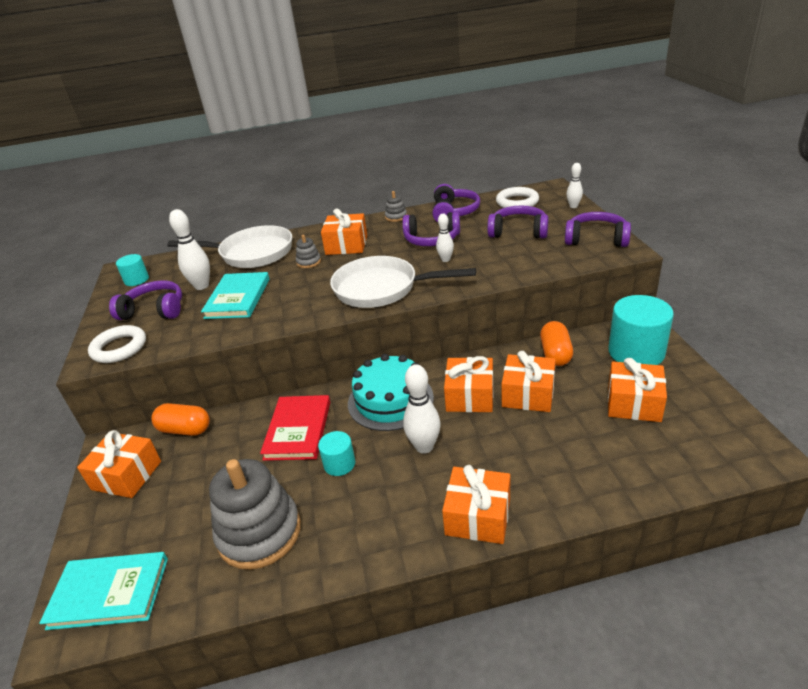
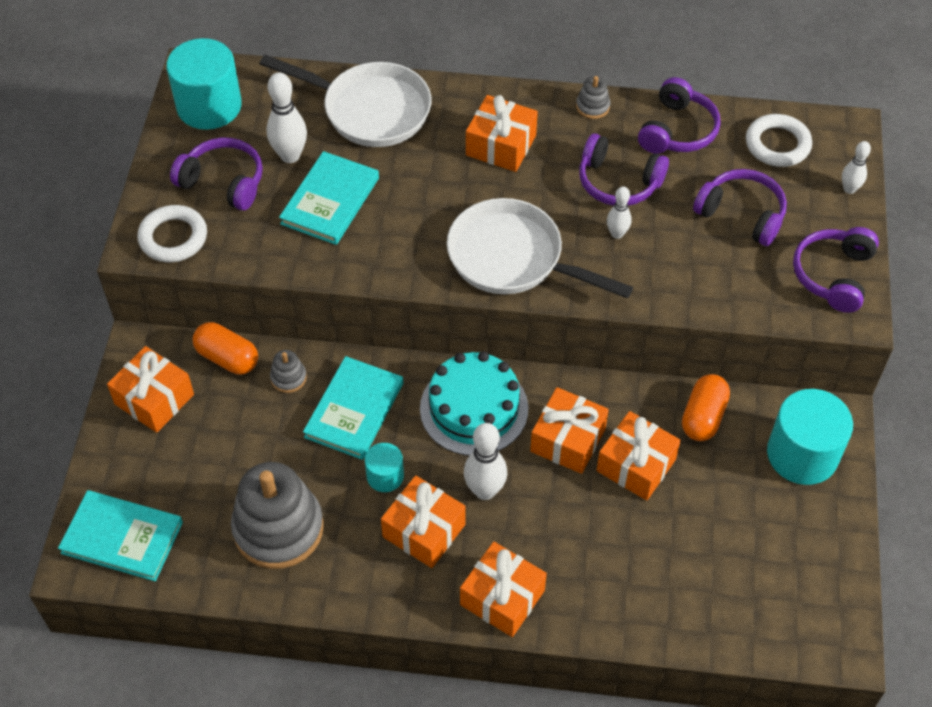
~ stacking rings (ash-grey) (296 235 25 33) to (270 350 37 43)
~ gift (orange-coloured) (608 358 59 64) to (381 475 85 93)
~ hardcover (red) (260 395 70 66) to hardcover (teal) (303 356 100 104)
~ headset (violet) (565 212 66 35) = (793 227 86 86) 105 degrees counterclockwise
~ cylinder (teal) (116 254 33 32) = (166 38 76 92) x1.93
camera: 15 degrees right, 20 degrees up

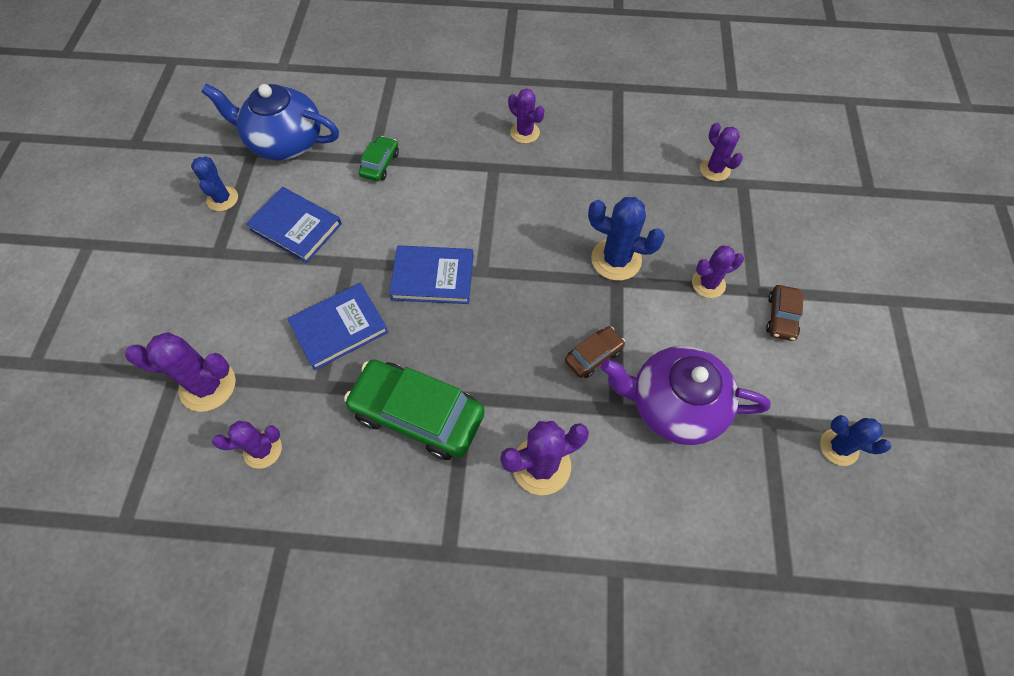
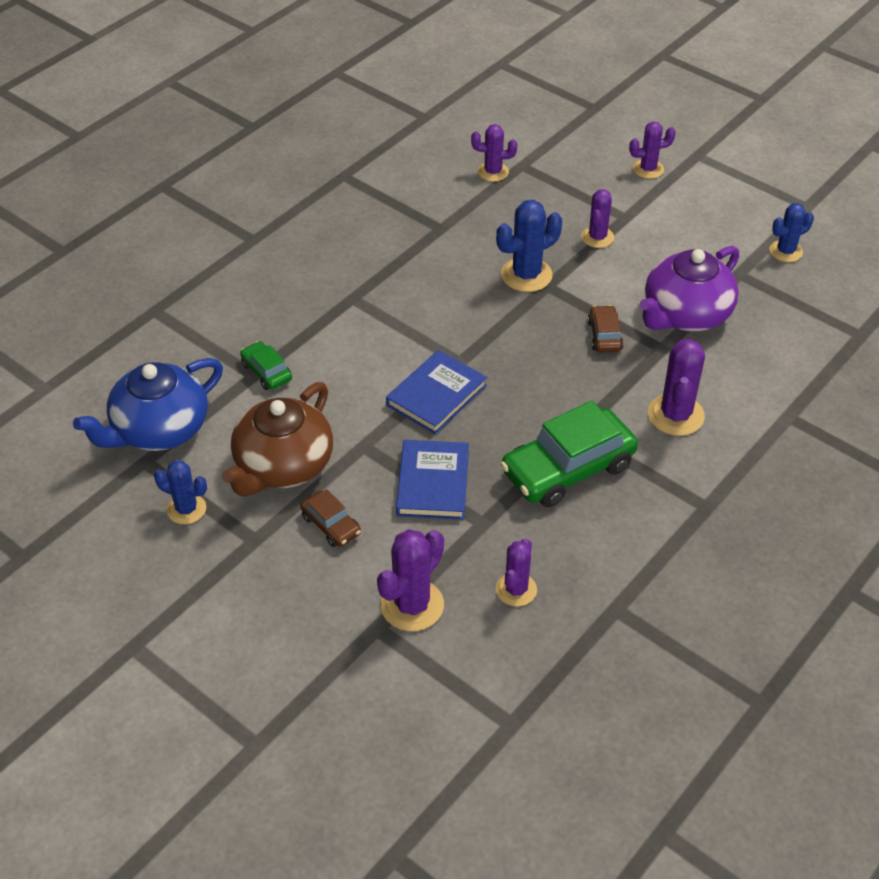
~ saguaro cactus (violet) (508 88 36 56) to (629 122 47 57)
~ automobile (russet) (766 285 38 56) to (300 489 61 58)
~ hardcover (cobalt) (246 187 96 76) to tea pot (russet) (222 382 111 115)
camera: 55 degrees left, 15 degrees down

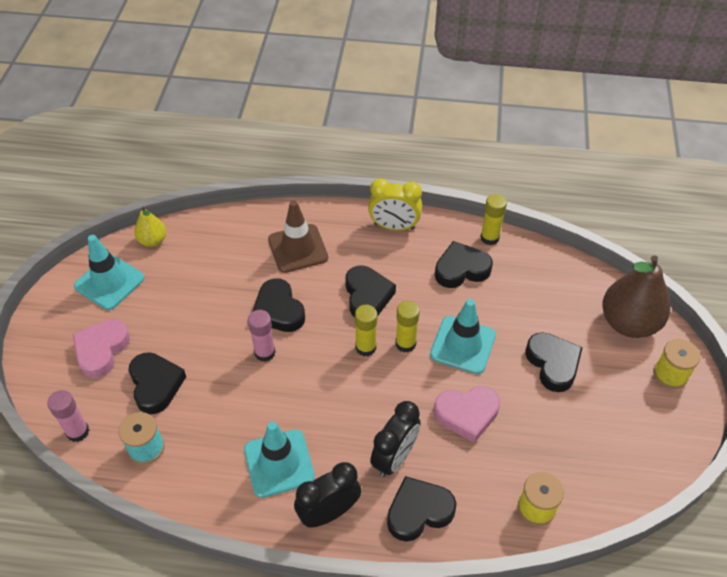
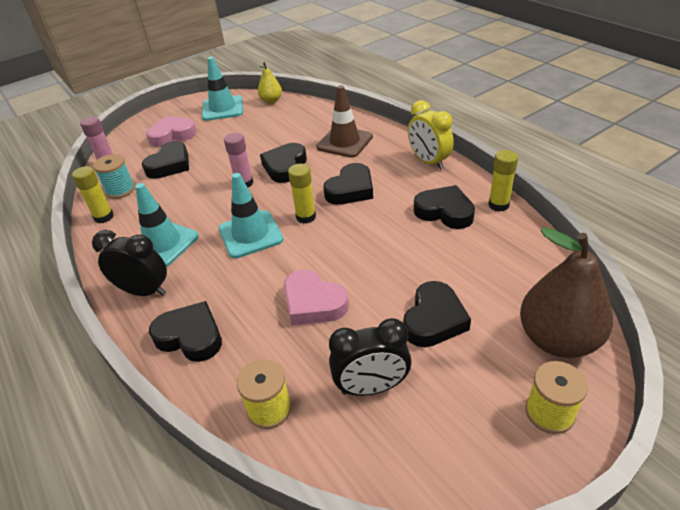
~ clock (black) (370 401 51 76) to (329 318 83 78)
~ glue (yellow) (395 301 25 52) to (72 166 42 58)
~ road cone (teal) (430 299 66 75) to (219 173 65 85)
camera: 50 degrees right, 10 degrees down

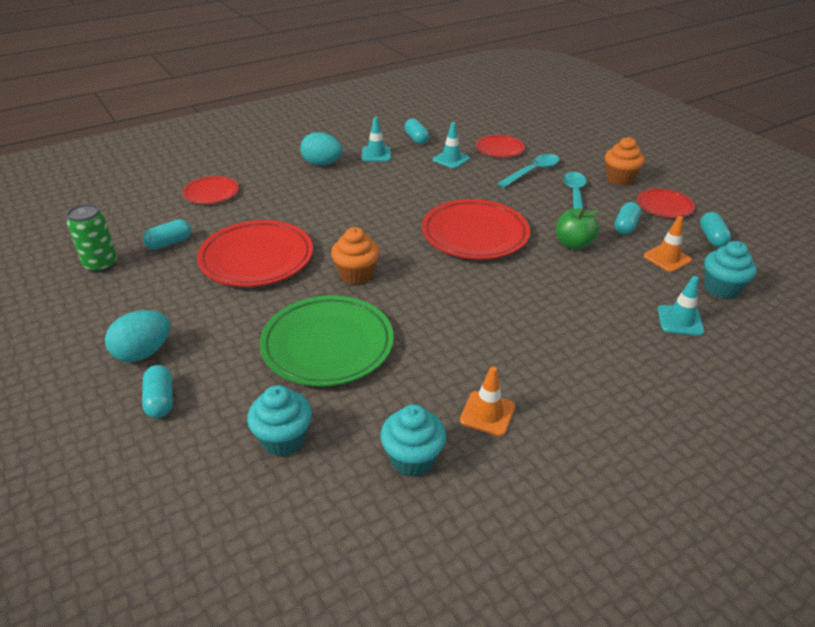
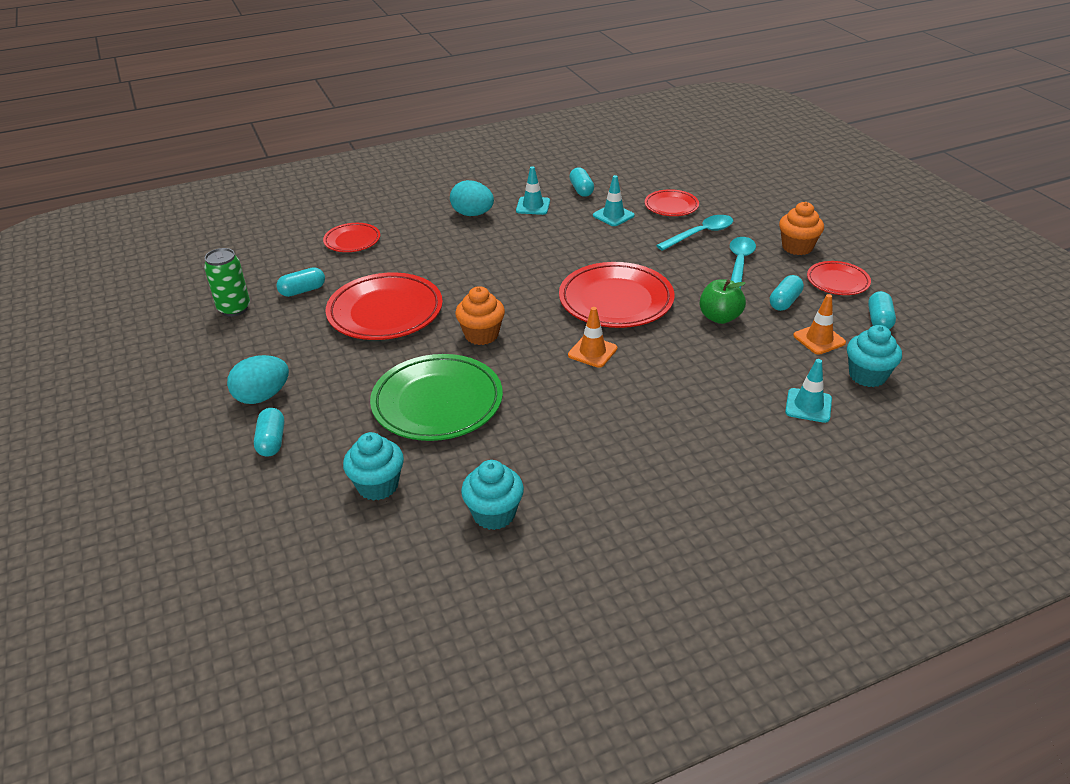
~ road cone (orange-coloured) (460 366 55 70) to (568 307 49 61)
camera: 10 degrees right, 0 degrees up

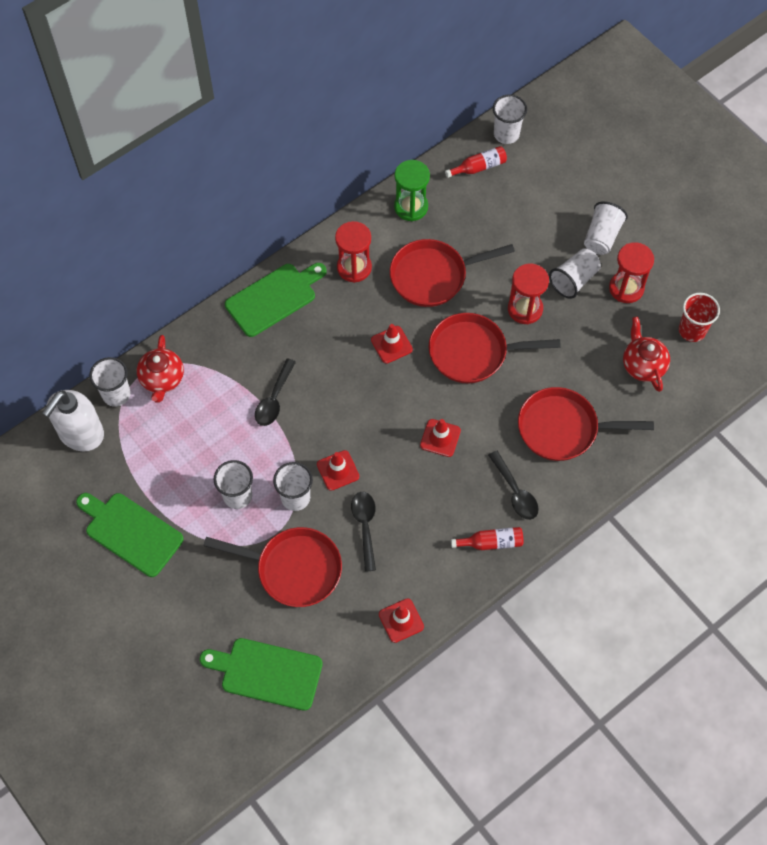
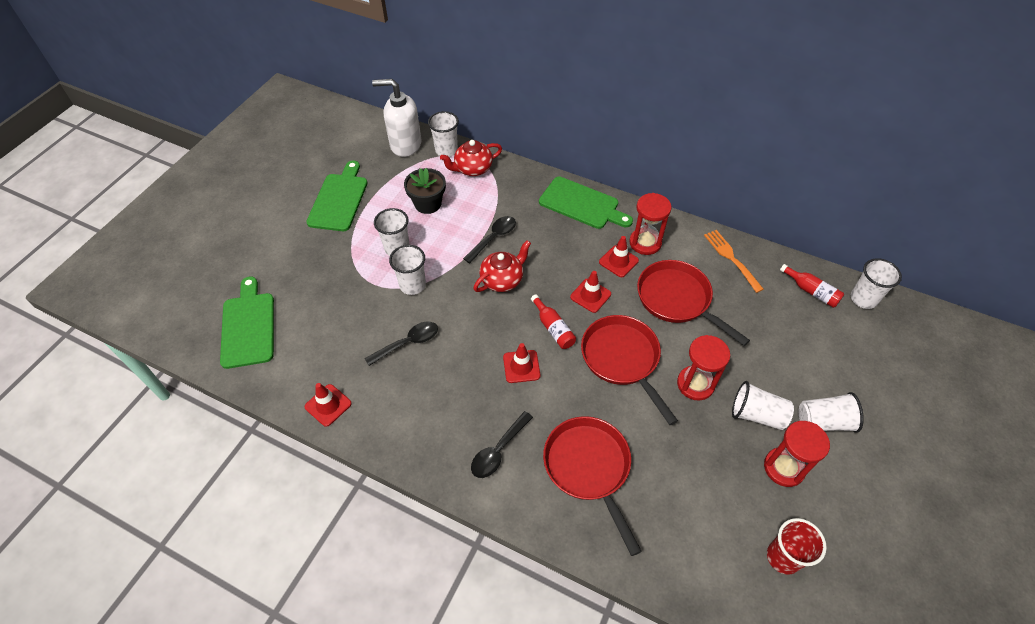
- pan (red) (203 527 139 80)
+ potted plant (black) (404 168 42 46)
~ road cone (red) (317 450 42 41) to (599 236 40 41)
~ flask (red) (451 527 73 23) to (531 294 45 55)
~ tea pot (red) (623 316 47 76) to (473 240 58 52)
~ sand timer (leaf-green) (394 160 36 61) to fork (orange-coloured) (704 230 60 63)
~ tablespoon (black) (255 358 41 68) = (463 216 53 47) 135 degrees clockwise
camera: 65 degrees right, 10 degrees down

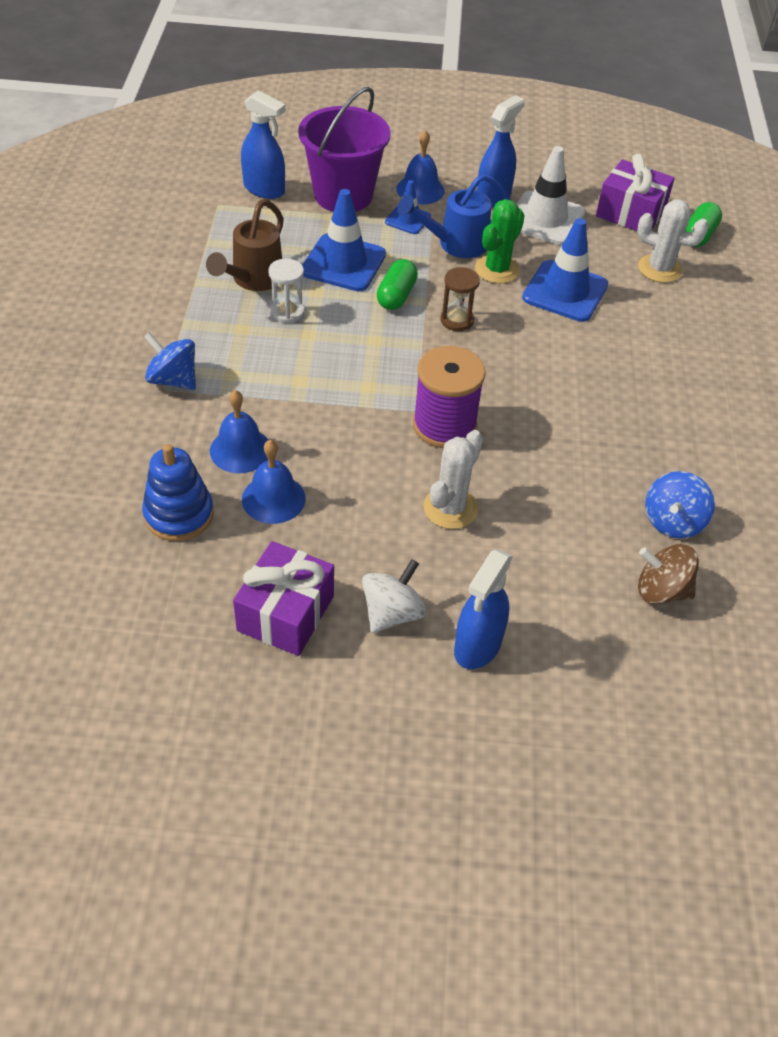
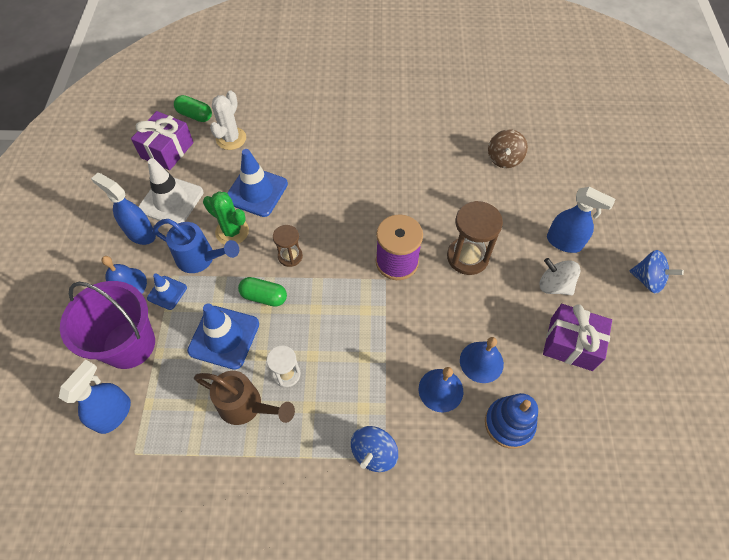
~ whirligig (cobalt) (645 471 70 68) to (630 250 54 44)
~ saguaro cactus (pure white) (424 430 59 99) to sand timer (russet) (447 201 56 74)
~ watering pot (cobalt) (397 174 114 84) = (153 219 86 54) 45 degrees counterclockwise
camera: 90 degrees left, 10 degrees up

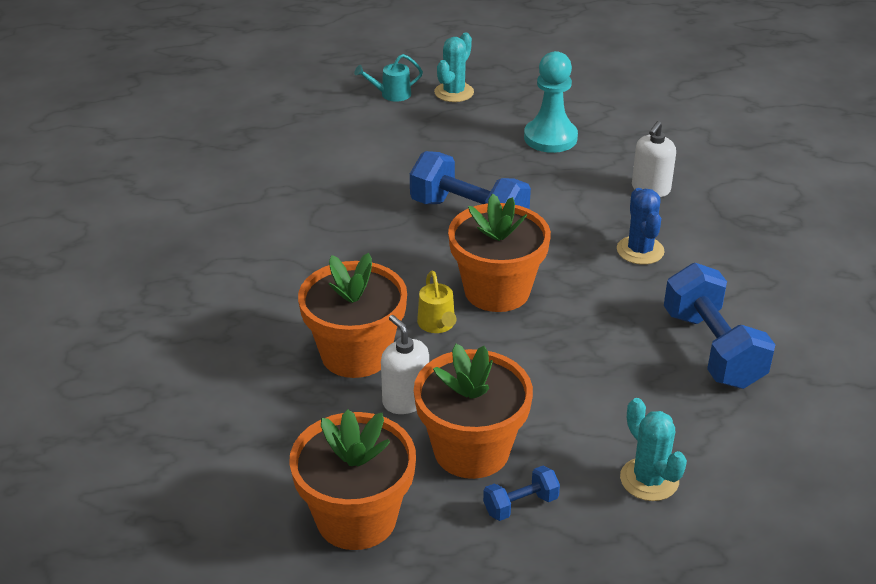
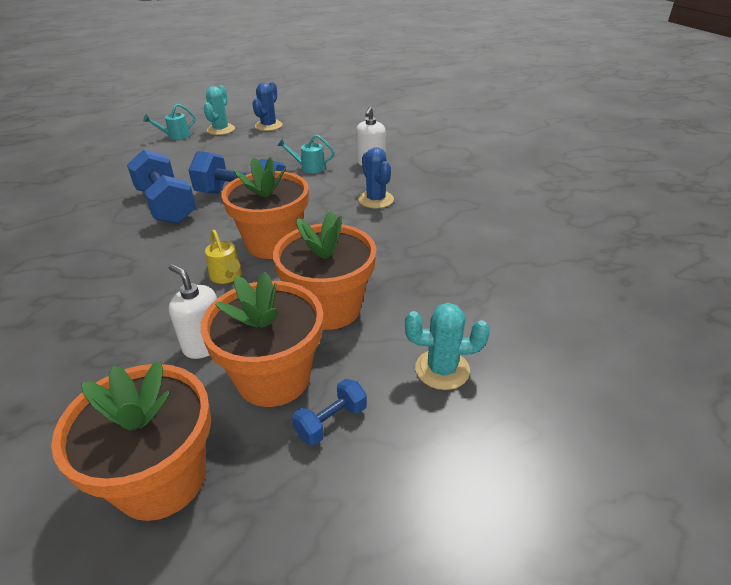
- game pawn (teal) (524 51 54 102)
+ saguaro cactus (cobalt) (252 82 31 49)
+ watering pot (teal) (277 134 58 40)
~ potted plant (orange-coloured) (298 253 109 125) to (273 211 103 119)
~ dumbbell (cobalt) (664 263 111 126) to (127 149 69 75)
~ saguaro cactus (teal) (620 398 67 103) = (405 303 85 87) 45 degrees counterclockwise
camera: 15 degrees left, 0 degrees up

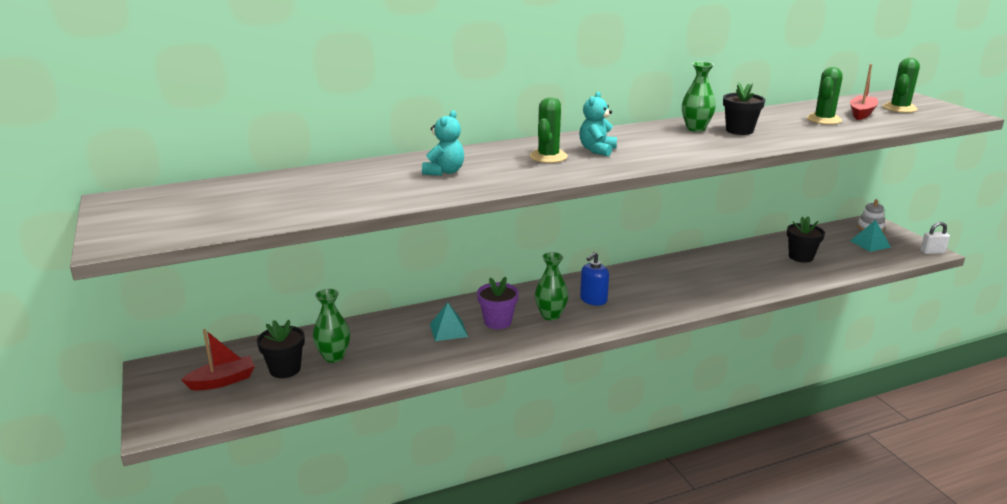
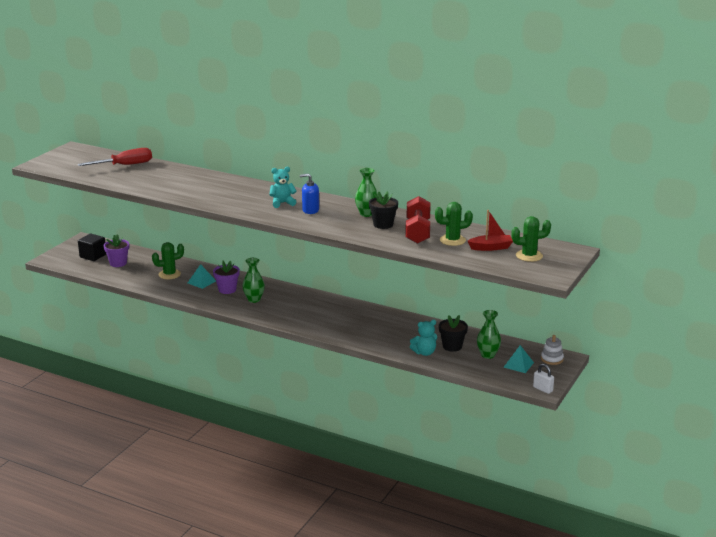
+ flat screwdriver (red) (78 148 74 18)
+ dumbbell (red) (405 196 26 48)
~ flower vase (leaf-green) (313 289 37 74) to (477 310 24 49)
~ teddy (teal) (422 110 42 66) to (410 320 27 36)
~ saguaro cactus (leaf-green) (530 97 38 66) to (152 242 32 37)
~ soap pump (cobalt) (580 252 29 54) to (300 173 19 41)
~ boat (red) (181 329 74 61) to solid cube (black) (78 234 28 27)
~ potted plant (black) (257 320 48 58) to potted plant (violet) (104 234 25 33)
camera: 50 degrees right, 0 degrees up

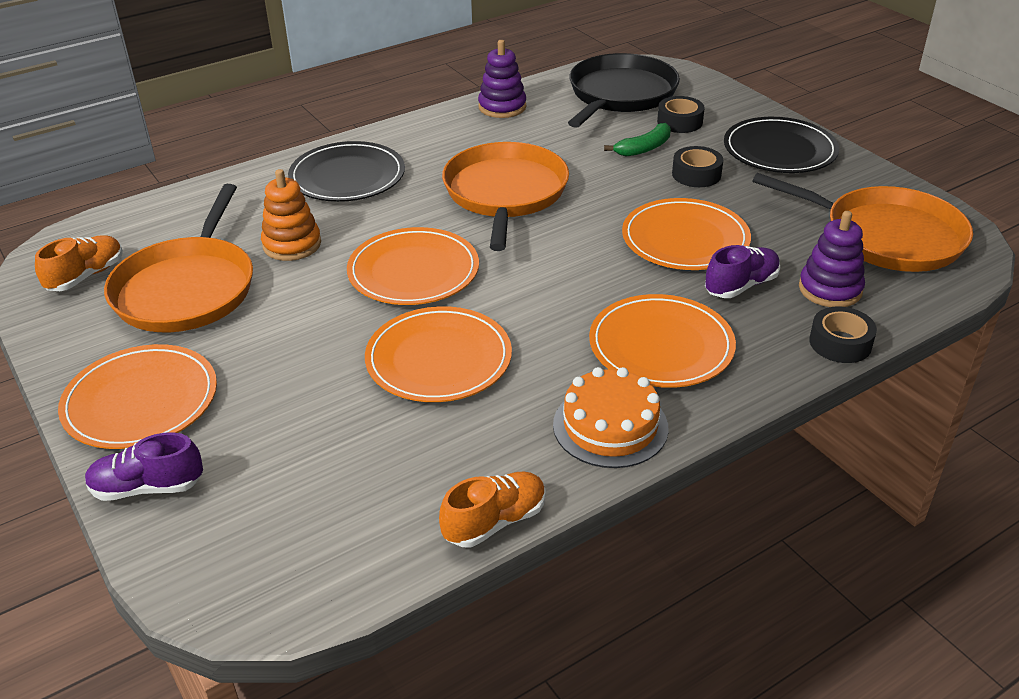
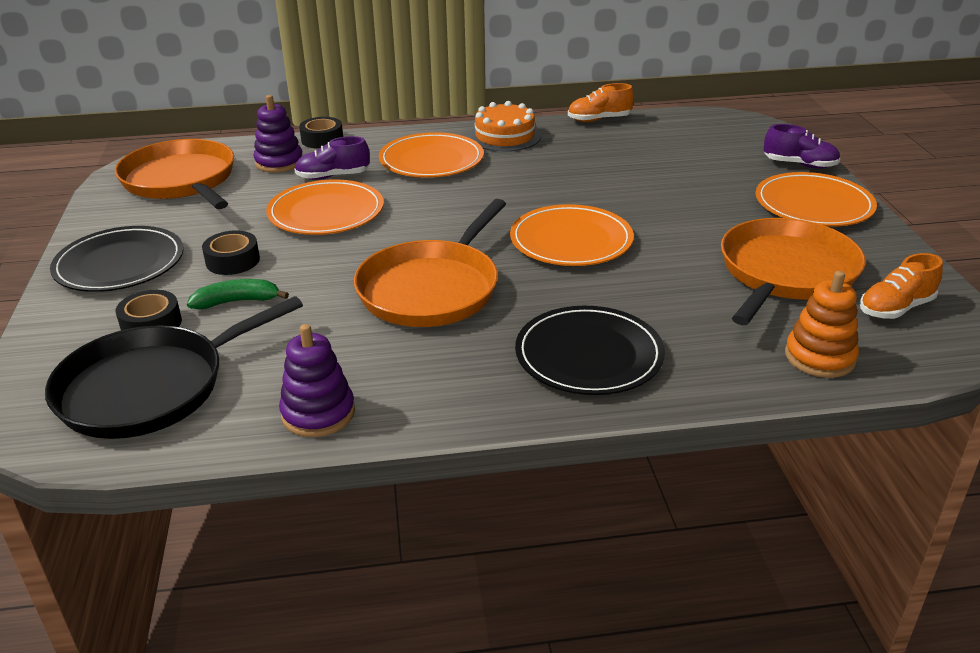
- dinner plate (orange-coloured) (365 306 147 96)
~ stacking rings (orange-coloured) (261 169 60 92) to (785 271 74 107)
camera: 155 degrees left, 5 degrees down

